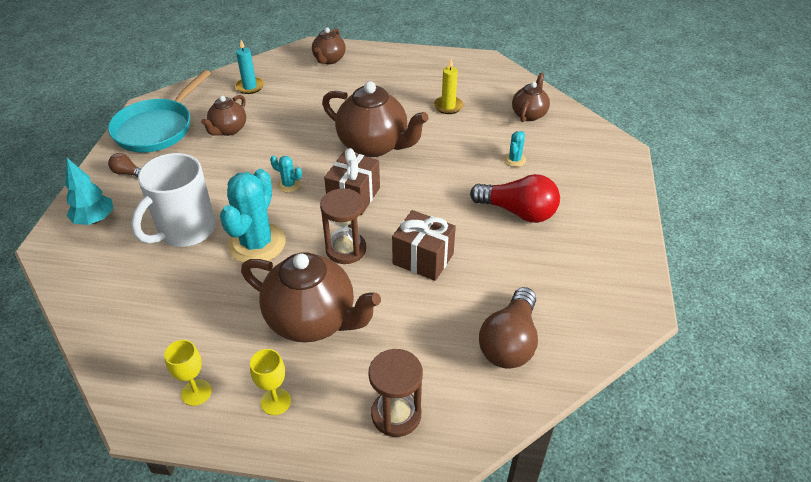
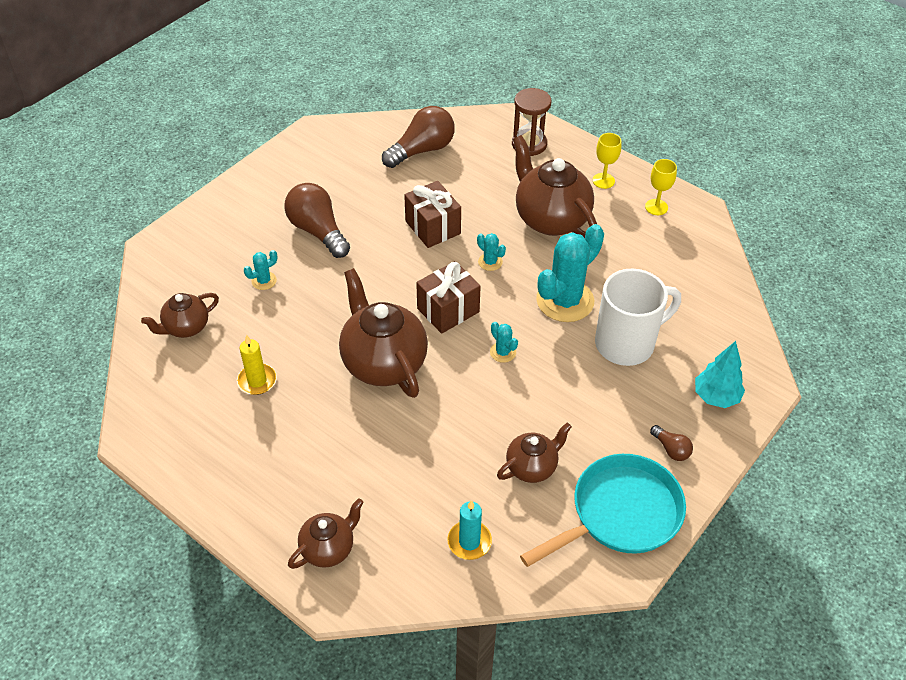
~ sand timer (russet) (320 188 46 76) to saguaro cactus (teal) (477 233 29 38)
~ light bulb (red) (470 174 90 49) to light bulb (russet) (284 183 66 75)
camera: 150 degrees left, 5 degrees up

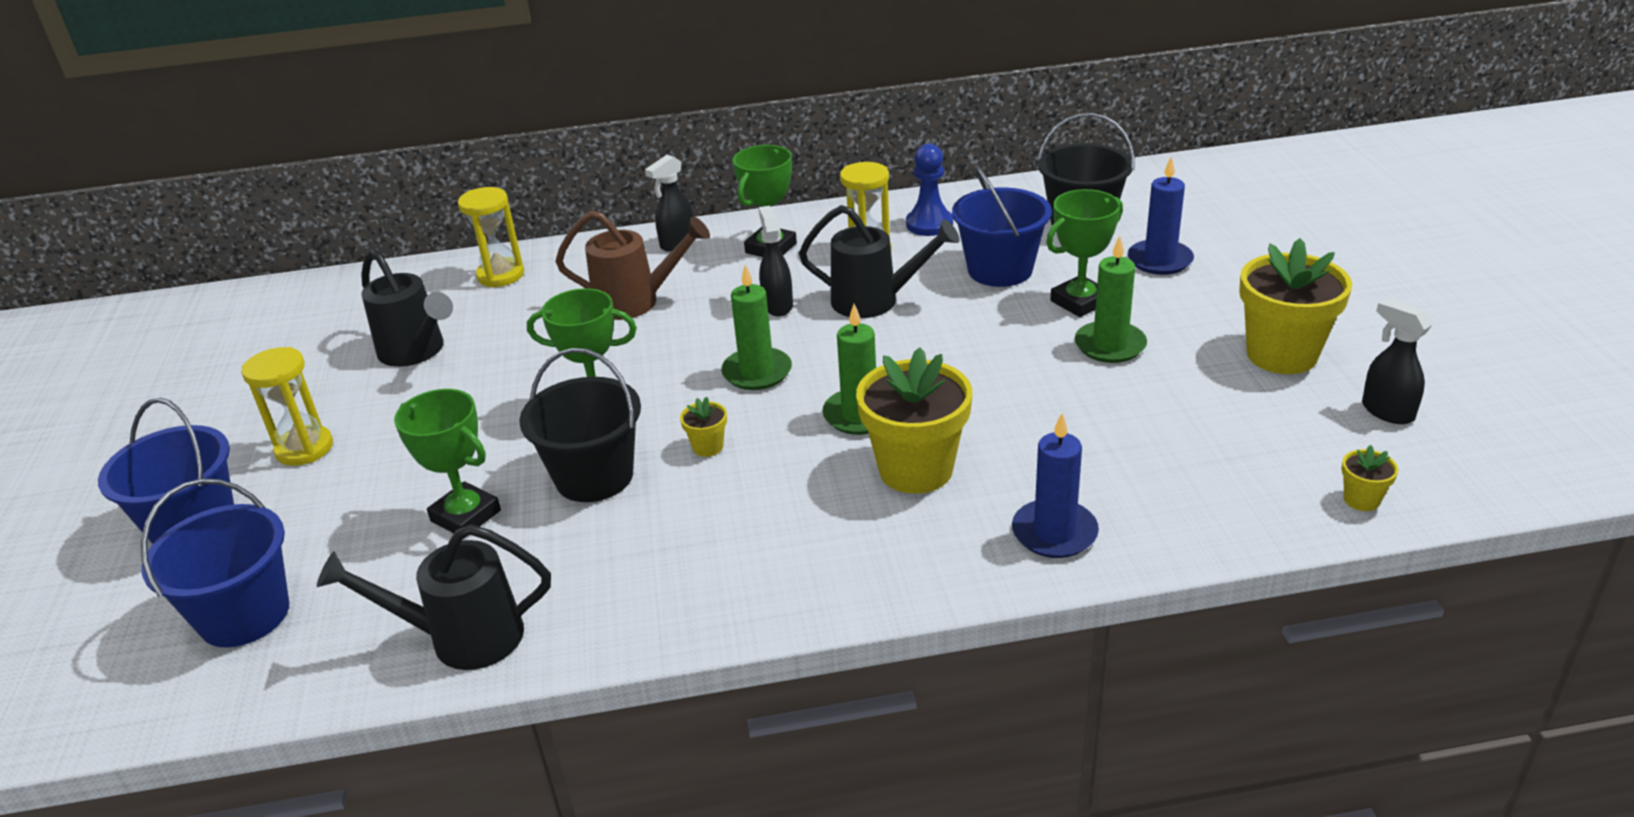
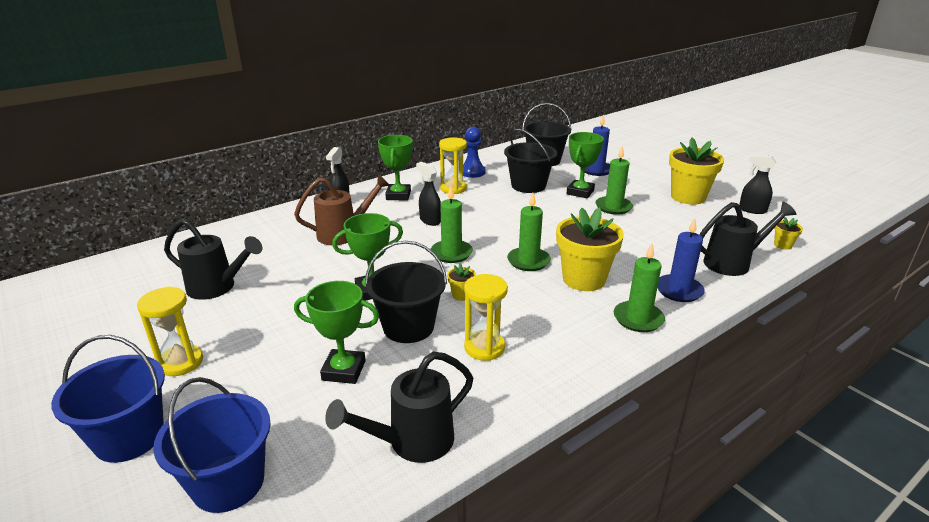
+ wax candle (leaf-green) (614 243 51 89)
~ sand timer (yellow) (458 187 66 101) to (464 274 44 87)
~ watering pot (black) (799 205 161 113) to (699 202 97 74)
~ sand bucket (cobalt) (952 165 100 122) to sand bucket (black) (504 129 53 64)
camera: 30 degrees left, 5 degrees down

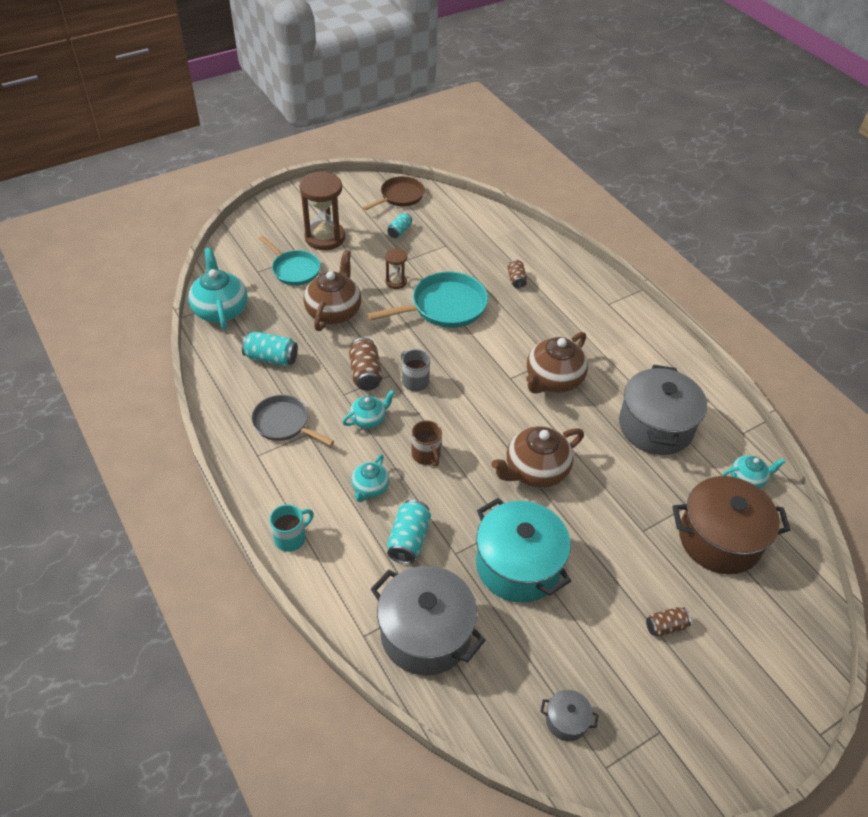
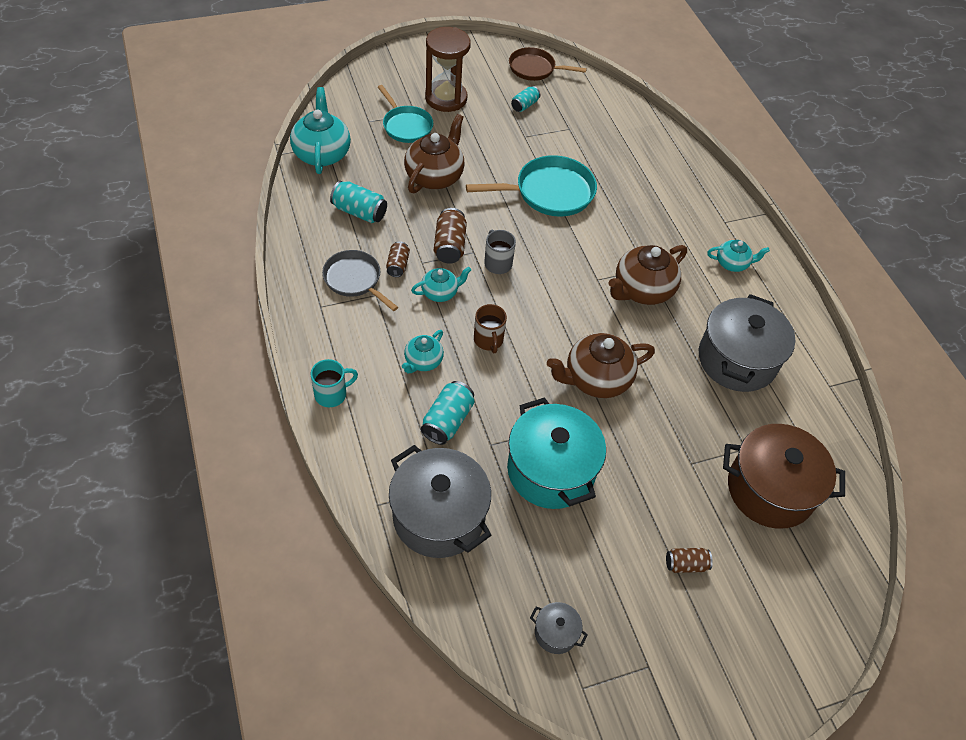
- sand timer (russet) (385 248 22 41)
~ tin (russet) (507 260 20 29) to (386 241 24 36)
~ tea pot (teal) (722 455 63 33) to (707 240 63 32)
~ pan (russet) (363 176 62 35) = (509 47 78 34) 135 degrees counterclockwise
camera: 10 degrees right, 5 degrees up

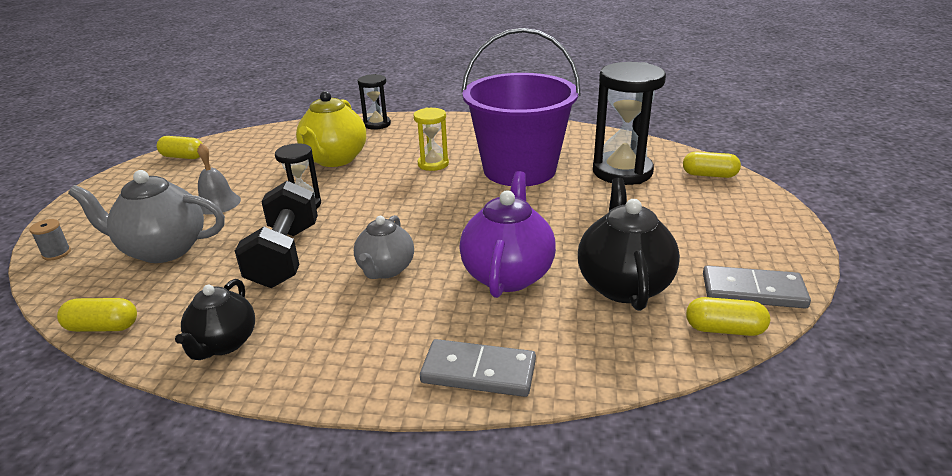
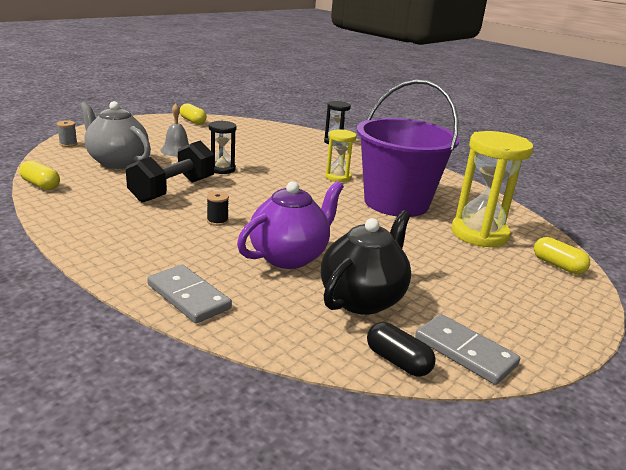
- tea pot (black) (175 279 80 81)
- tea pot (yellow) (296 91 70 76)
~ tea pot (ash-grey) (354 215 60 64) to spool (black) (207 191 22 35)
~ sand timer (black) (593 62 73 123) to sand timer (yellow) (451 131 82 116)
~ pill shape (yellow) (686 297 84 39) to pill shape (black) (367 322 69 55)
camera: 30 degrees right, 5 degrees down

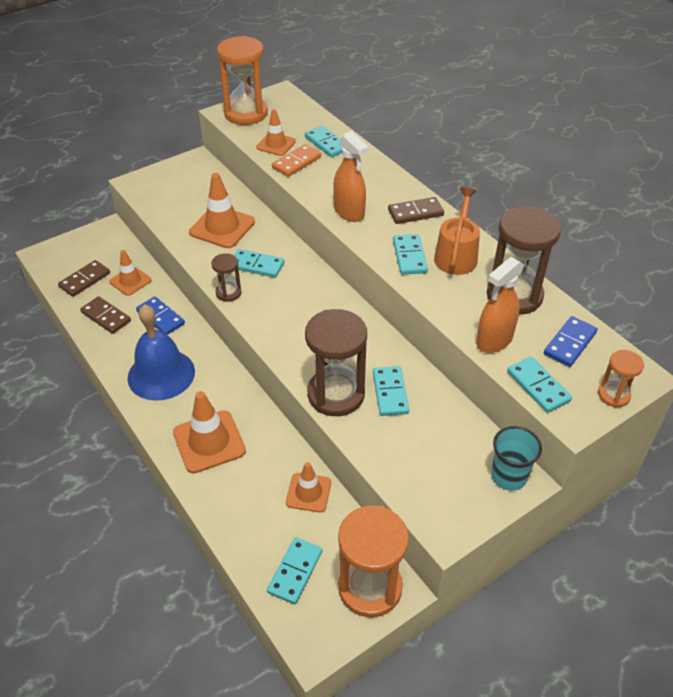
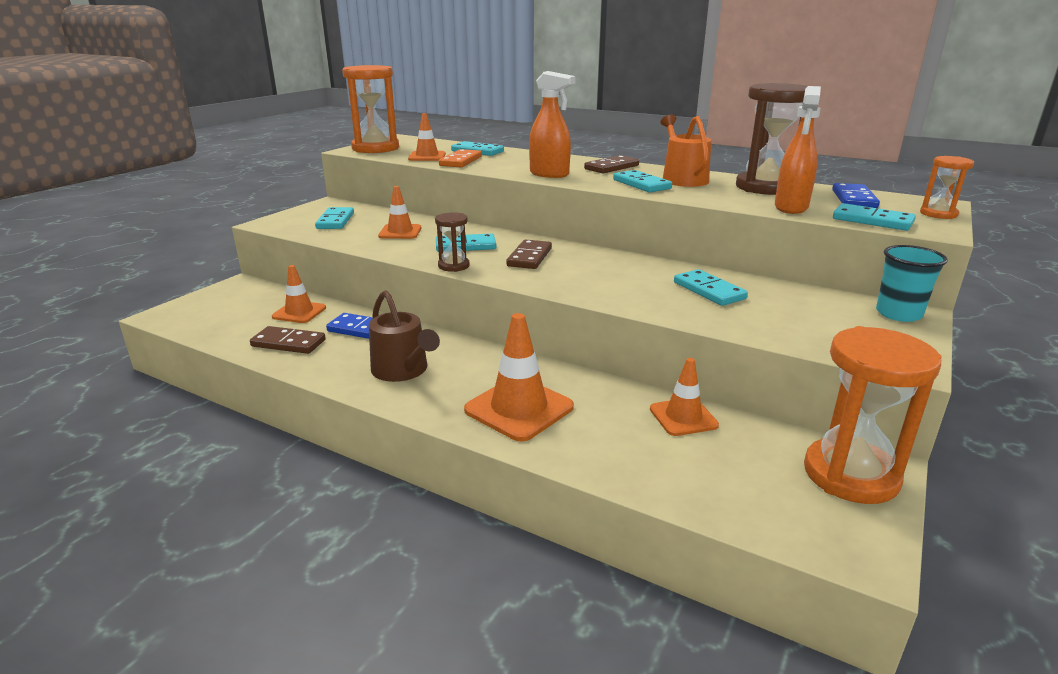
- sand timer (russet) (305 309 62 107)
~ domino piece (russet) (58 260 52 37) to (506 239 46 30)
~ domino piece (teal) (267 537 56 67) to (315 207 39 22)
~ hand bell (cobalt) (128 304 67 97) to watering pot (russet) (369 290 71 92)
~ road cone (orange-coloured) (189 173 66 75) = (378 186 43 53) x0.63
camera: 25 degrees left, 20 degrees down

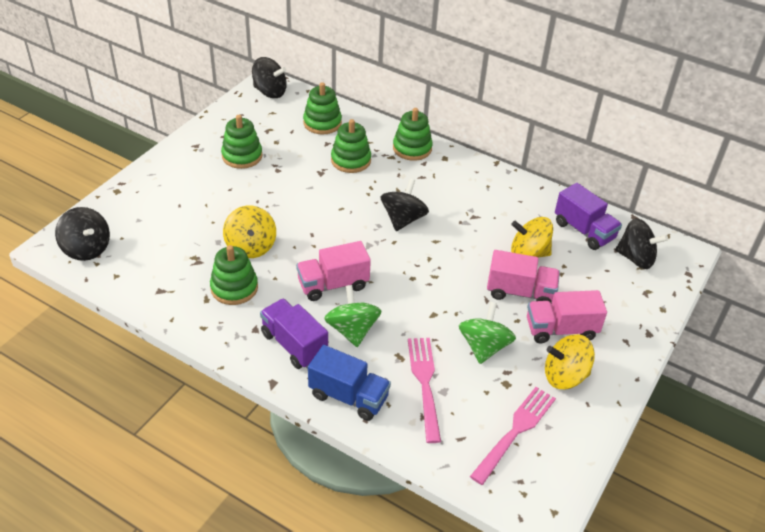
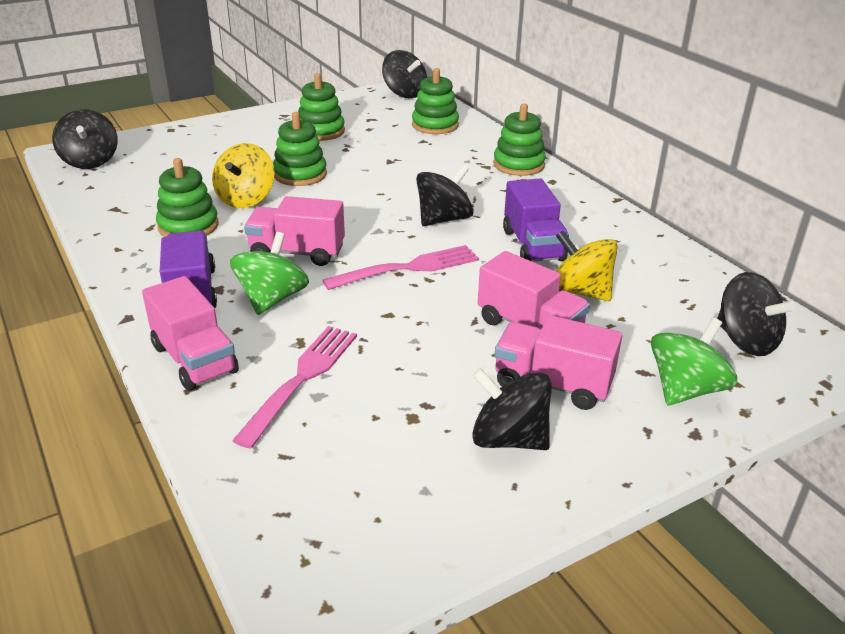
~ stacking rings (leaf-green) (331 119 40 54) to (273 112 54 74)
~ whirligig (leaf-green) (459 302 57 62) to (651 318 86 87)
~ fork (rosy) (470 387 86 98) to (323 245 156 45)
~ truck (violet) (555 183 67 67) to (503 178 66 84)
~ truck (cobalt) (308 345 83 76) to truck (rosy) (142 276 97 115)
~ whirligig (yellow) (545 334 50 55) to whirligig (black) (472 368 80 82)
camera: 30 degrees right, 10 degrees down

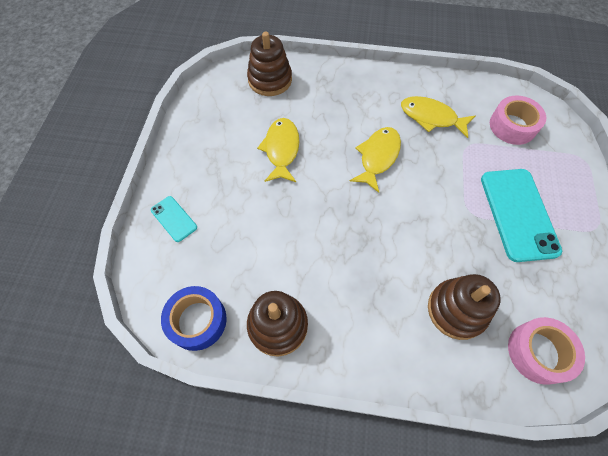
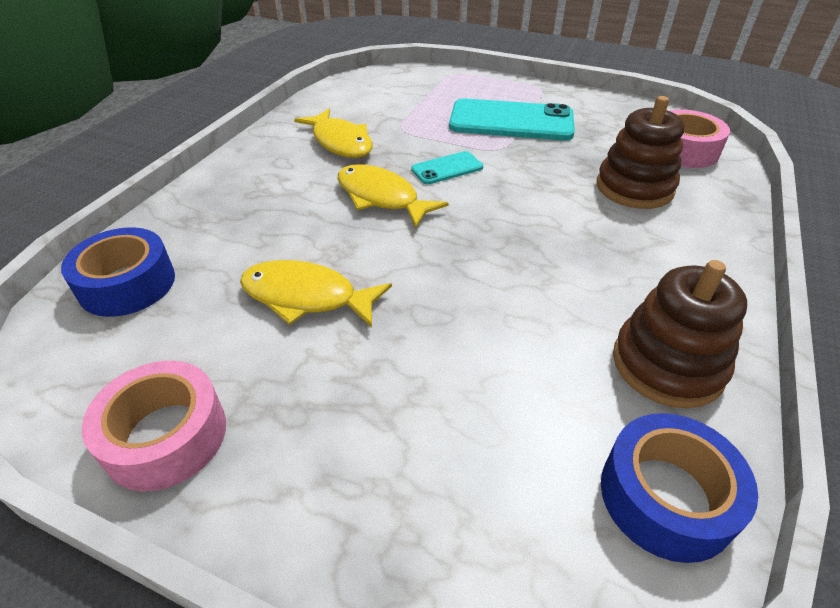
~ smartphone (teal) (151 196 46 46) to (411 151 72 33)
~ tape (rosy) (490 96 56 49) to (82 361 144 131)
~ stacking rings (russet) (247 32 45 64) to tape (cobalt) (61 227 114 90)
~ fish figure (yellow) (401 96 74 42) = (294 109 79 49) 75 degrees counterclockwise
camera: 75 degrees left, 20 degrees down

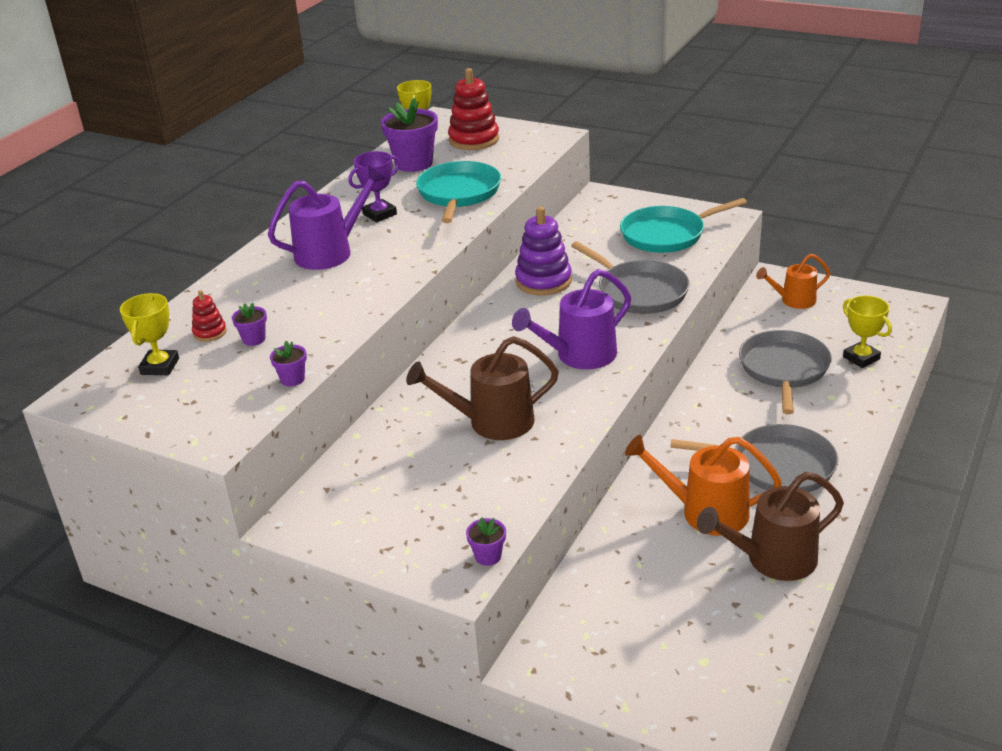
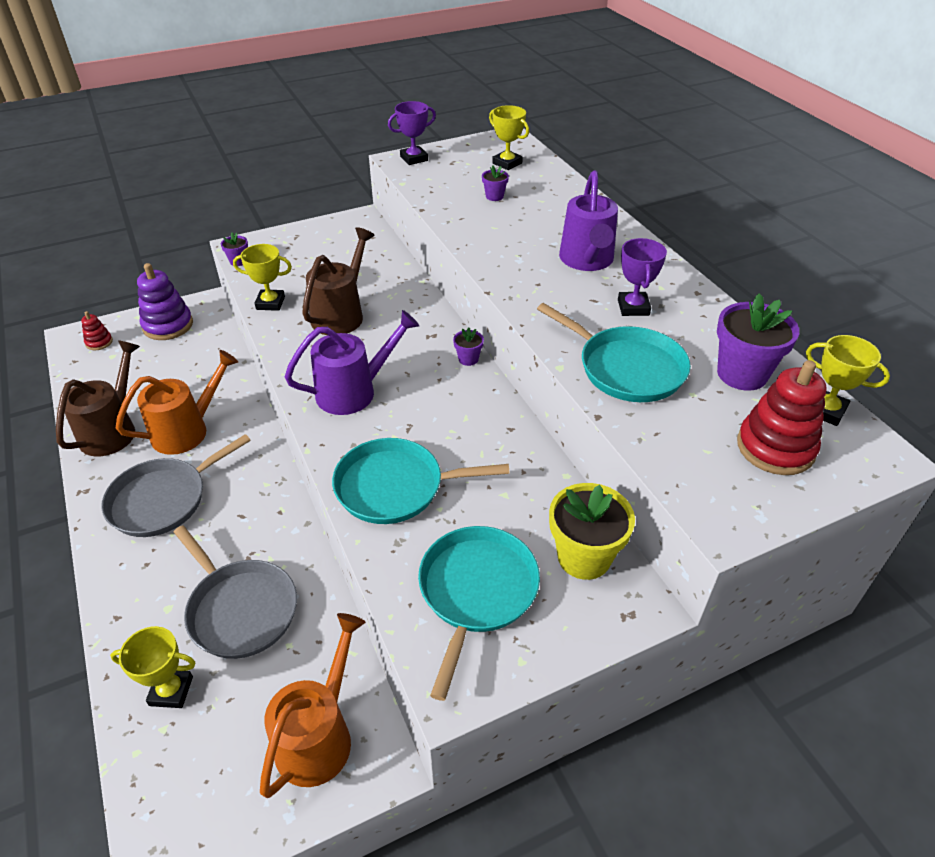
+ award cup (yellow) (233 244 59 67)
+ award cup (violet) (388 101 48 64)
+ potted plant (yellow) (549 483 86 97)
~ stacking rings (red) (192 290 35 52) to (81 311 32 39)
~ potted plant (violet) (270 341 37 45) to (453 327 31 39)
~ stacking rings (violet) (515 207 57 88) to (137 263 56 77)
~ pan (ash-grey) (571 241 119 73) to pan (teal) (332 438 178 86)
~ watering pot (violet) (512 269 119 100) = (285 310 134 105) 60 degrees clockwise
~ watering pot (orange-coloured) (756 253 74 56) = (260 613 105 185) x1.53
camera: 125 degrees right, 10 degrees up

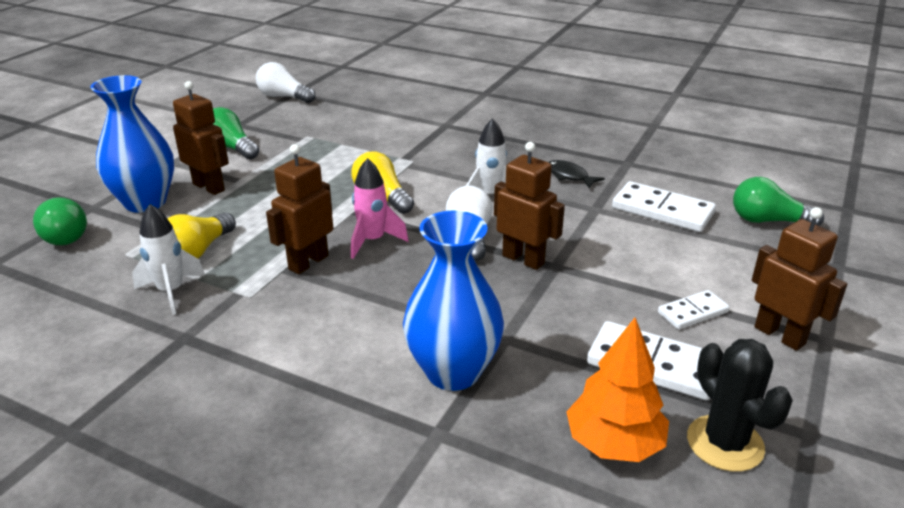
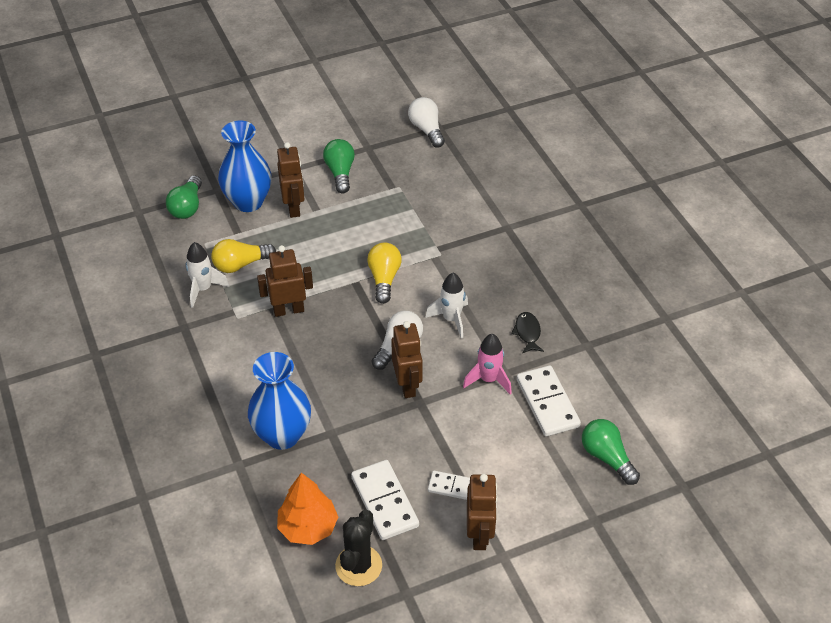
~ toy rocket (rosy) (351 158 58 101) to (463 334 49 60)
camera: 40 degrees right, 15 degrees up

